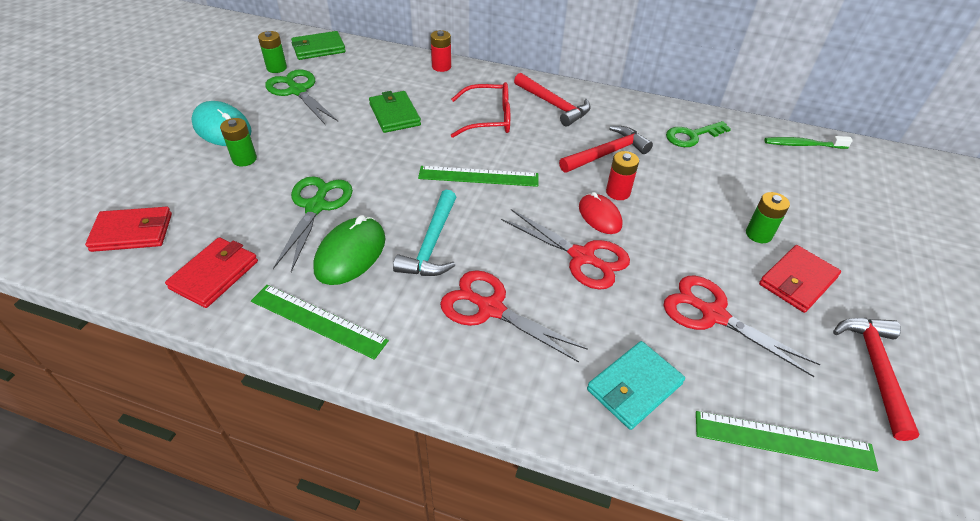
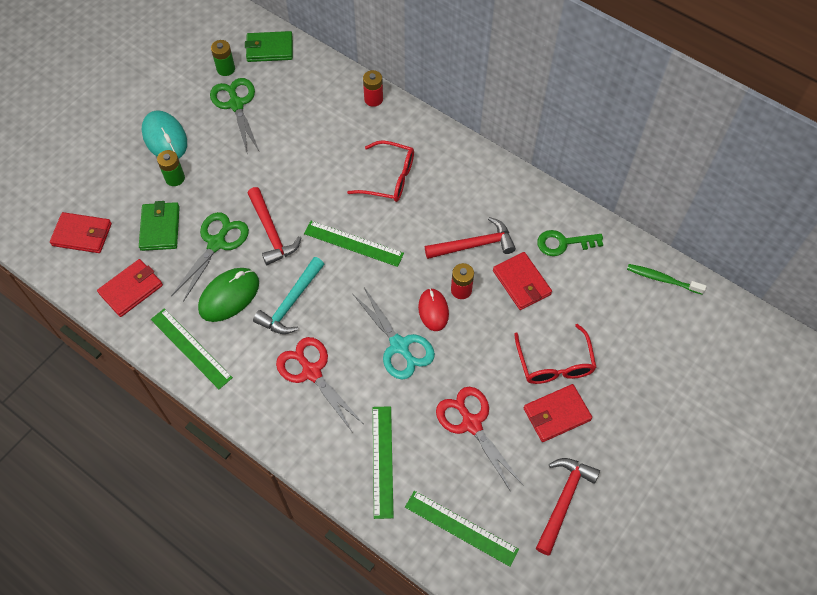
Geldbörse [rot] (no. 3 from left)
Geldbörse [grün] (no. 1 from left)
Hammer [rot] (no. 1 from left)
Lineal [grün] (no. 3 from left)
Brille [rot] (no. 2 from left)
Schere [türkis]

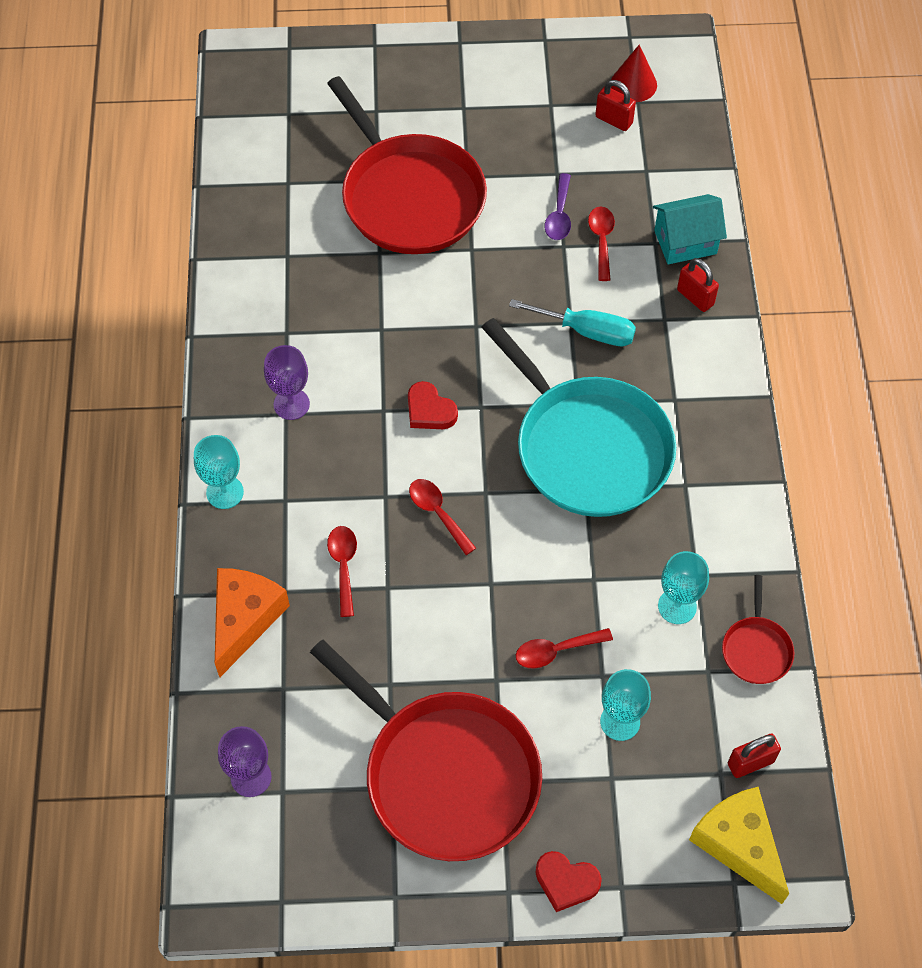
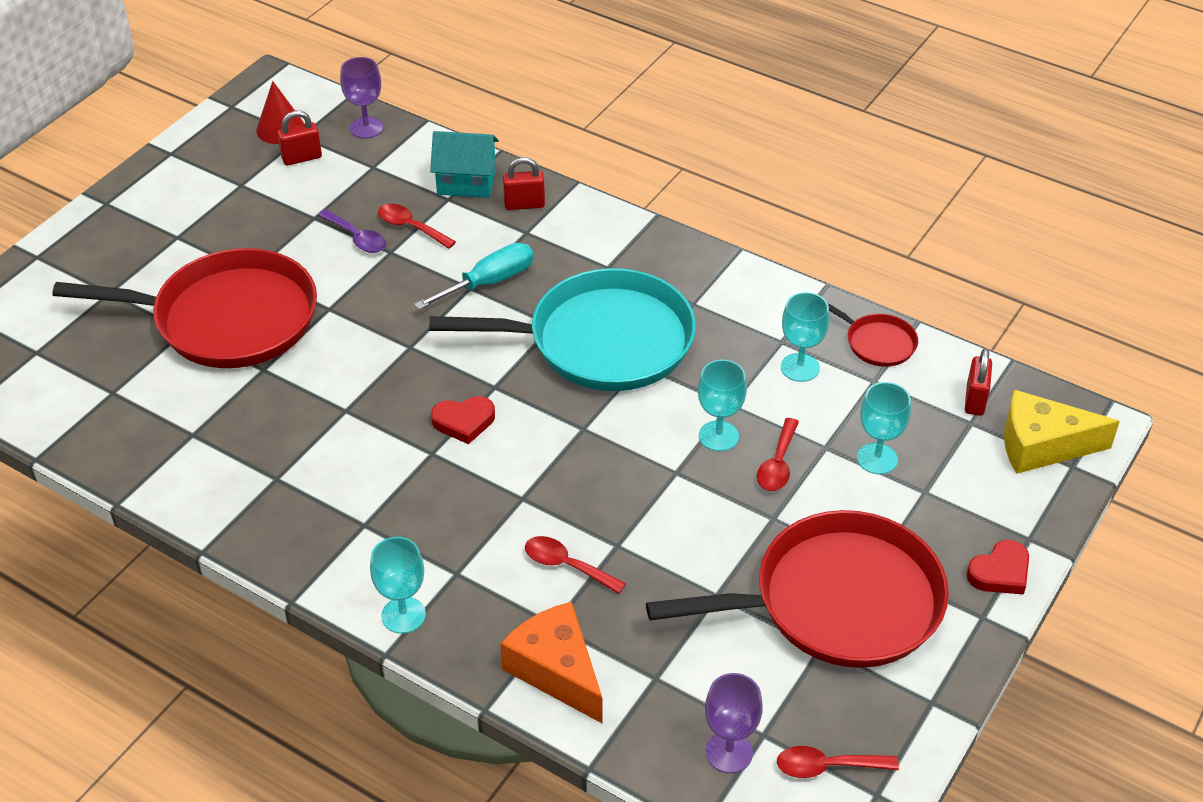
Kelch [türkis] (no. 2 from left)
Kelch [lila] (no. 1 from left)
Löffel [rot] (no. 4 from left)
Haus [türkis]

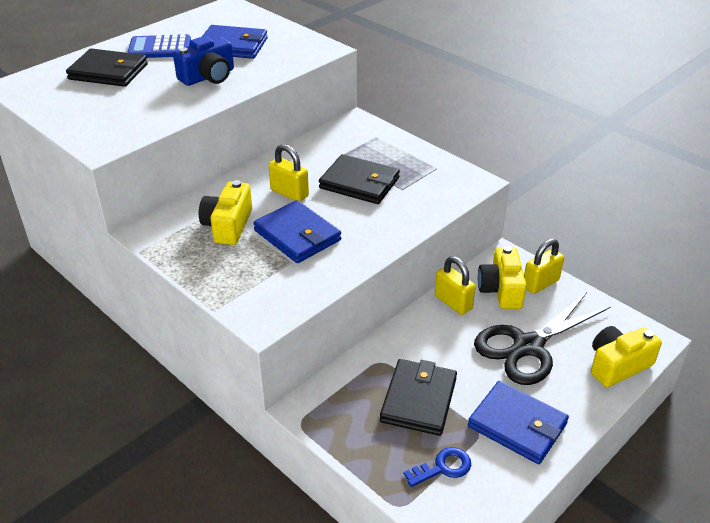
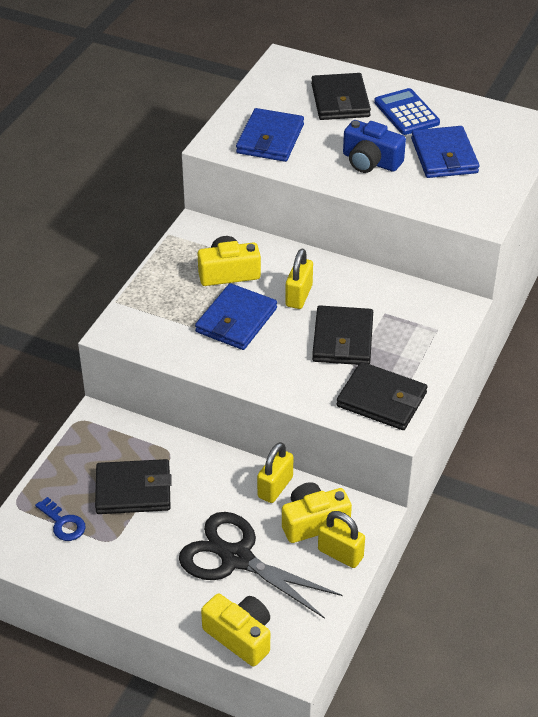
Geldbörse [schwarz] (no. 4 from left)
Geldbörse [blau] (no. 2 from left)

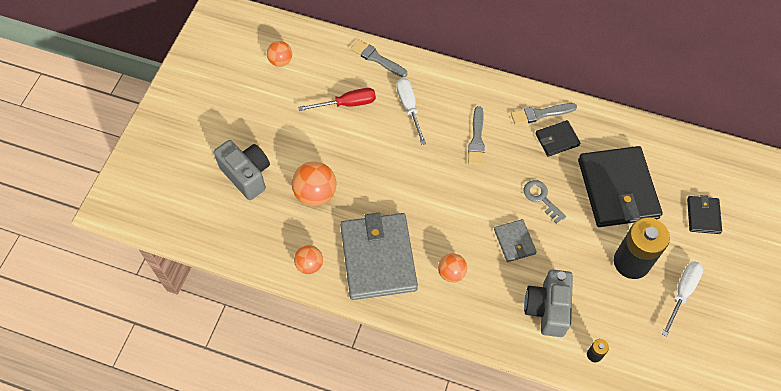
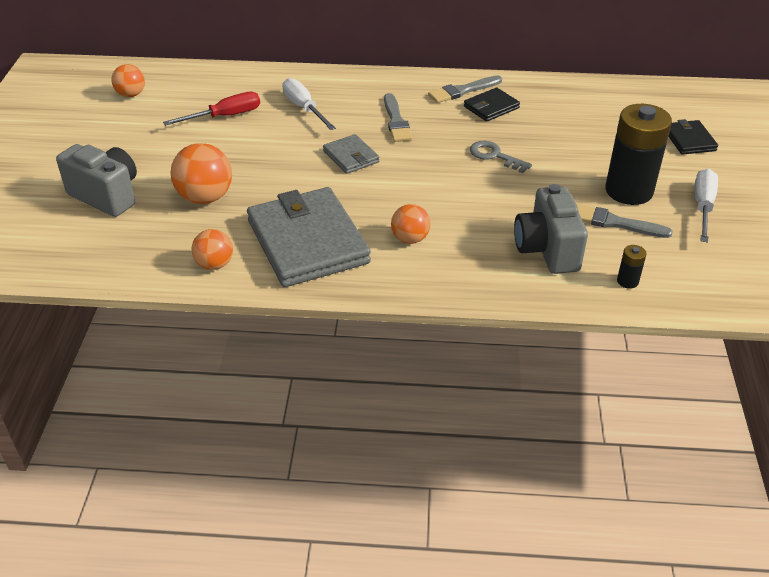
Geldbörse [schwarz] (no. 2 from left in the first image)
Pinsel [grau] (no. 3 from left)
Geldbörse [grau] (no. 2 from left)

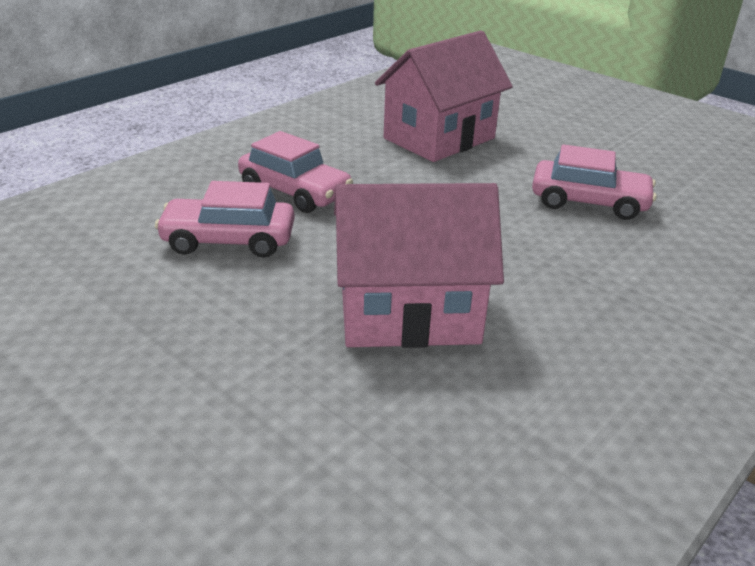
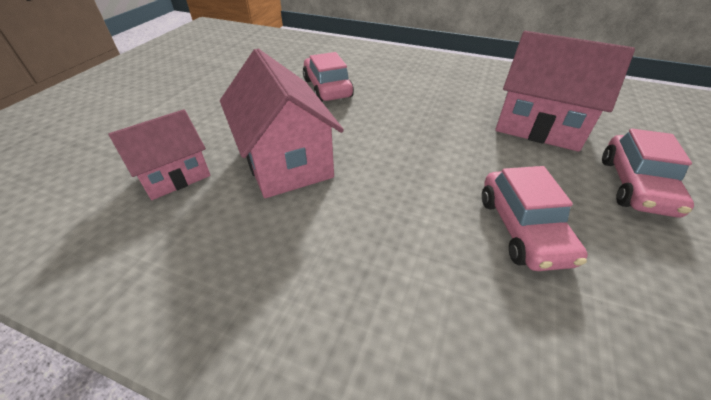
Haus [rosa] (no. 1 from left)
Auto [rosa] (no. 3 from left)

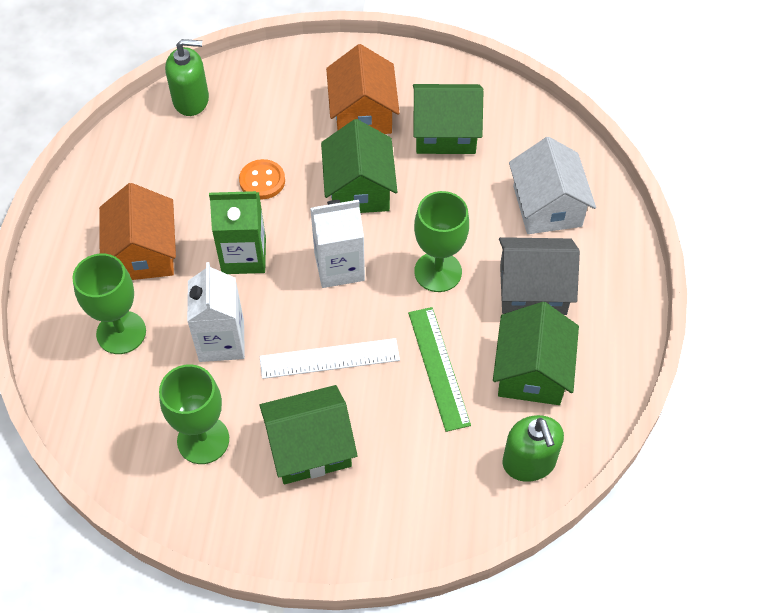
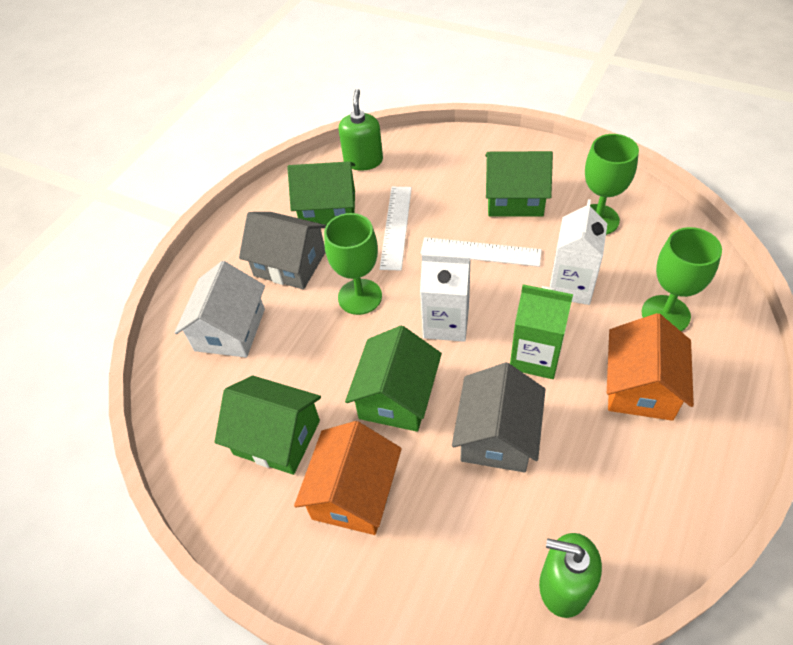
Haus [grau] (no. 2 from left)
Lineal [weiß] (no. 1 from left)
Haus [grün] (no. 2 from left)

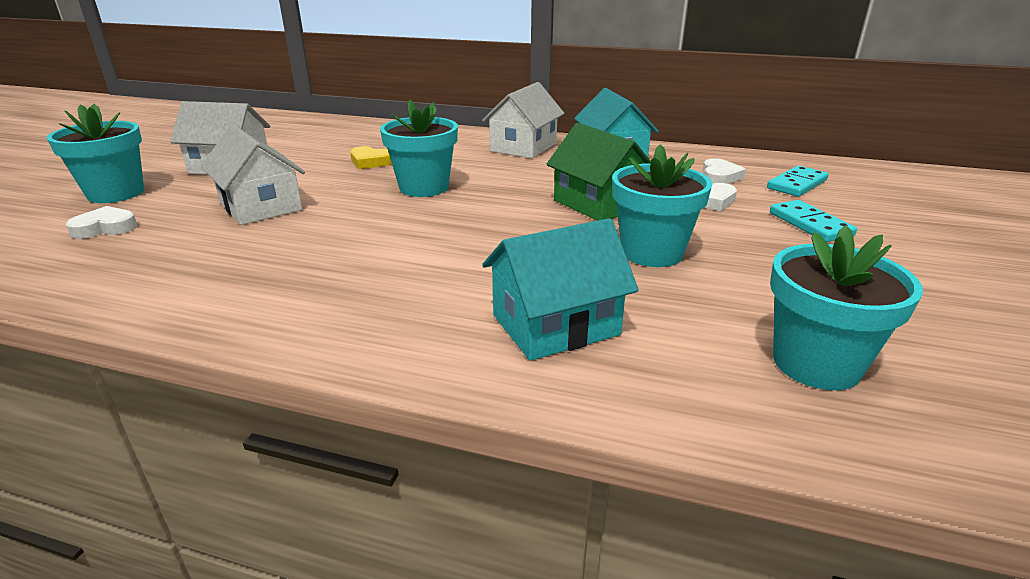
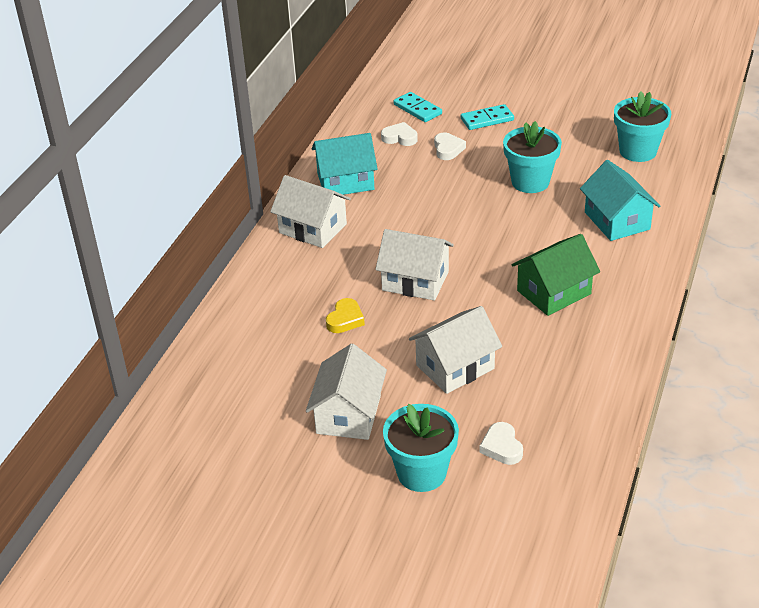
Haus [grün]
Haus [weiß] (no. 3 from left)

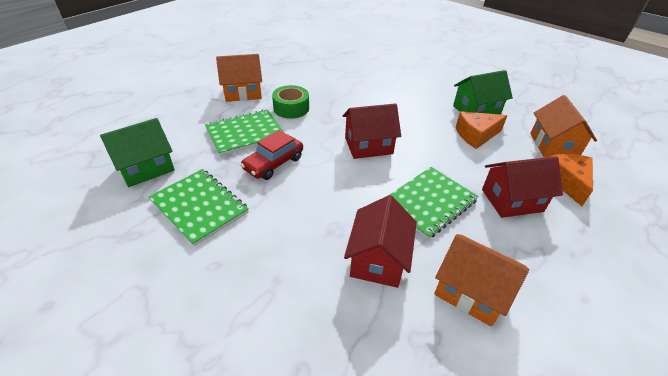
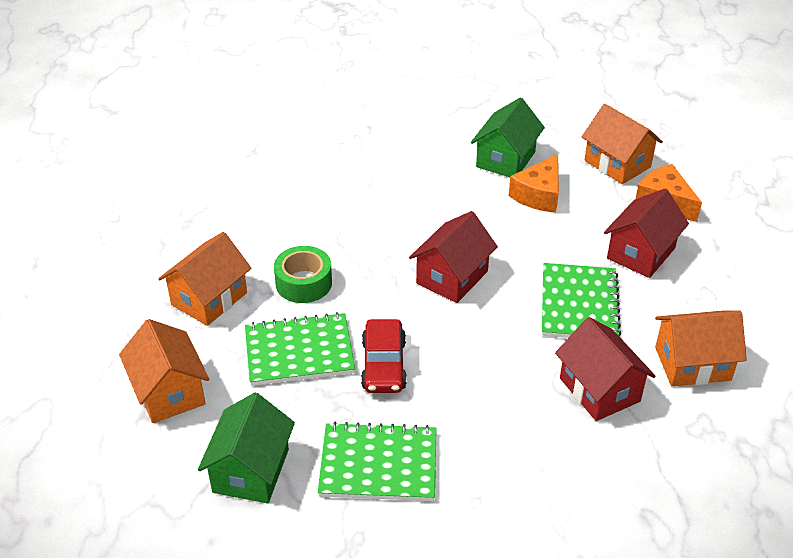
Haus [orange] (no. 1 from left)
Notizbuch [grün] (no. 1 from left)

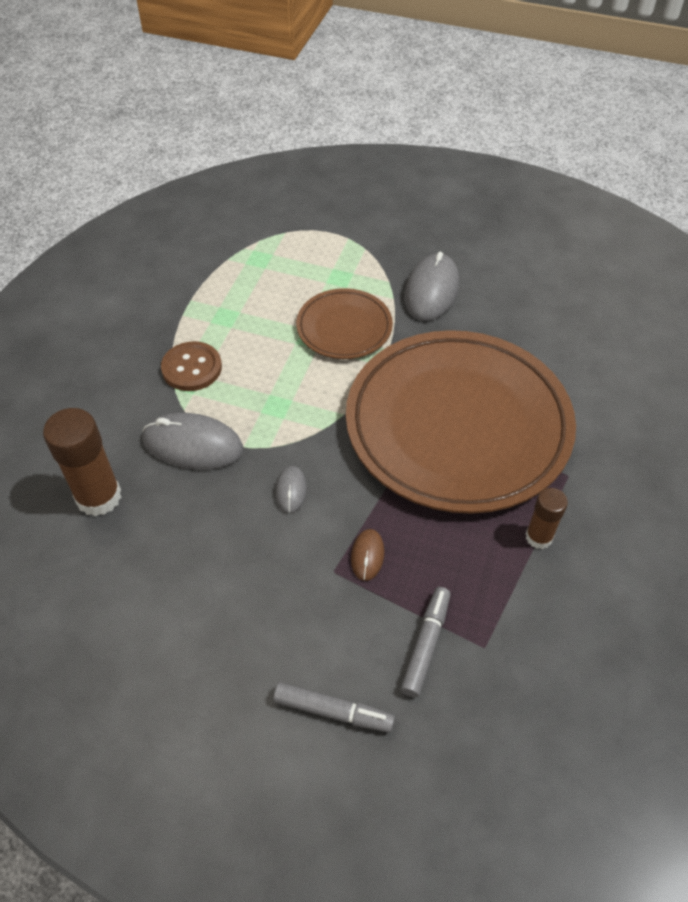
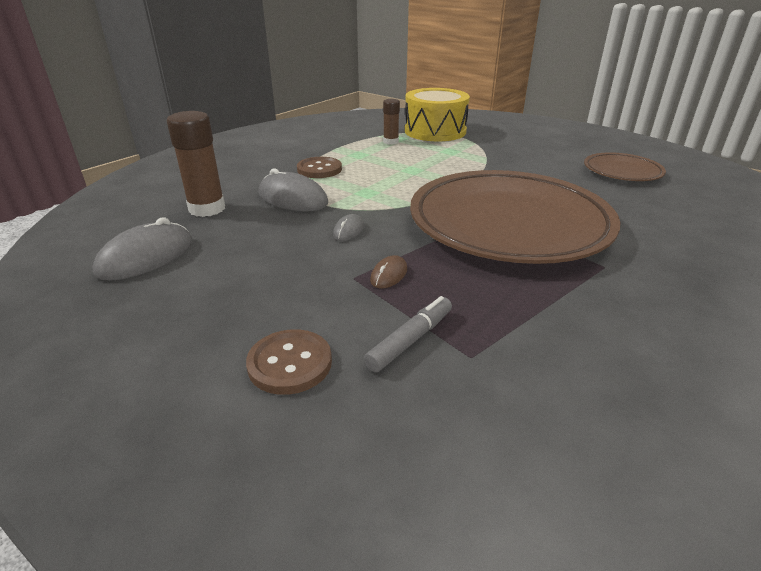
Trommel [gelb]
Teller [braun] (no. 2 from left)
Computermaus [grau] (no. 1 from left)
Klebestift [braun] (no. 2 from left)
Knopf [braun] (no. 1 from left)

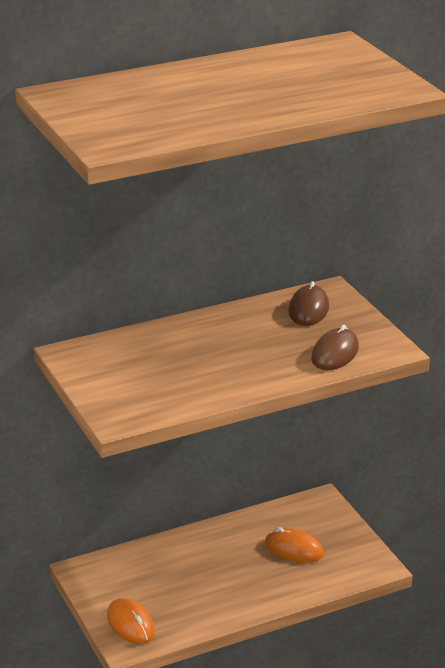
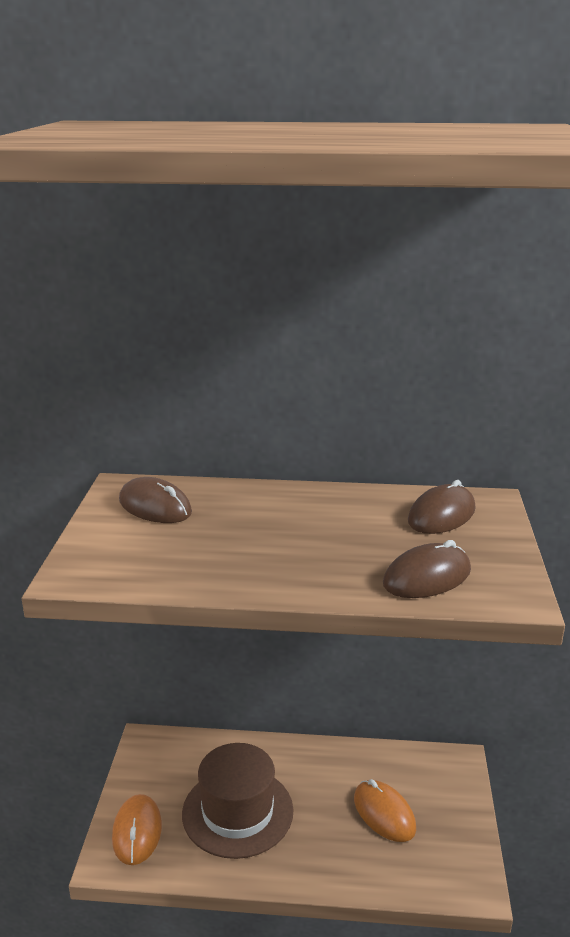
Computermaus [braun] (no. 1 from left)
Hut [braun]

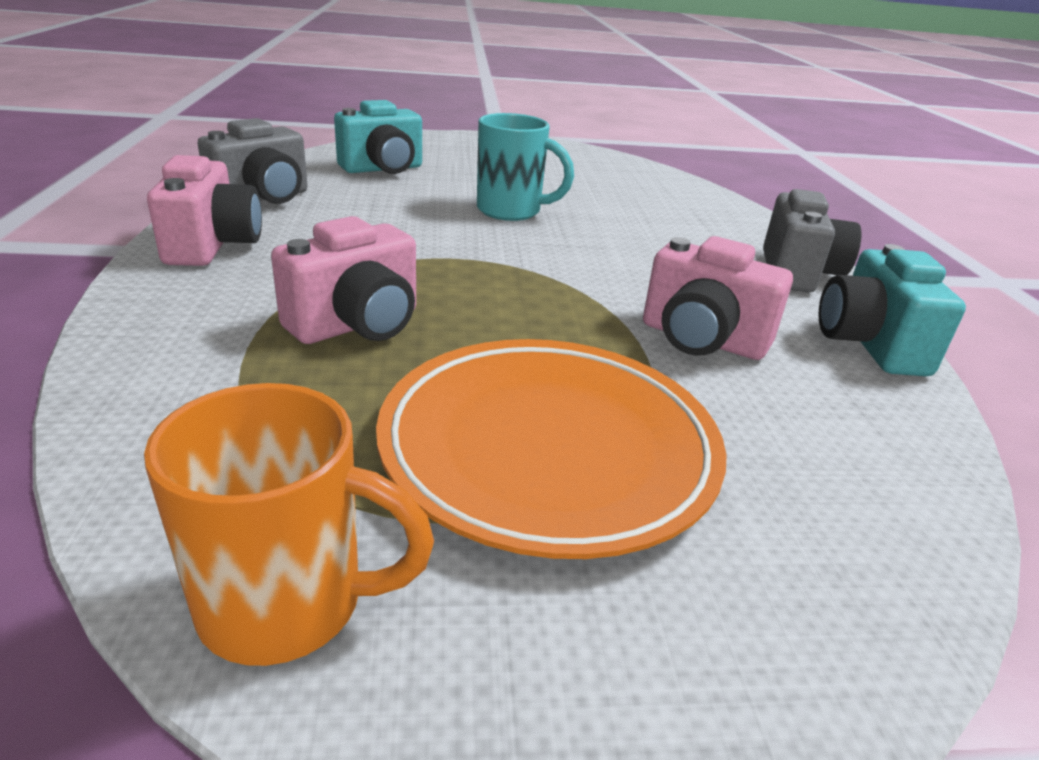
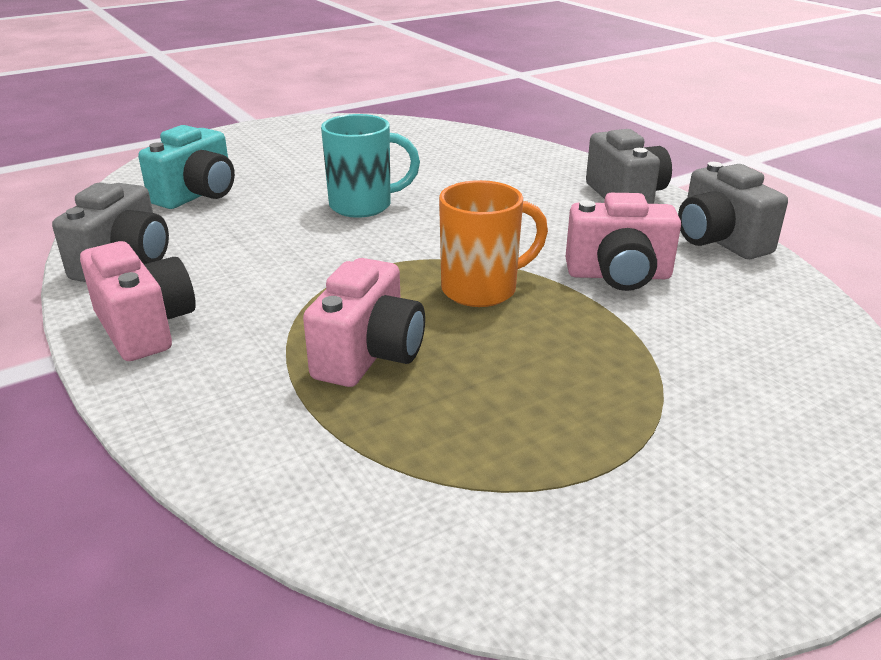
Teller [orange]
Tasse [orange]
Kamera [grau] (no. 3 from left)

